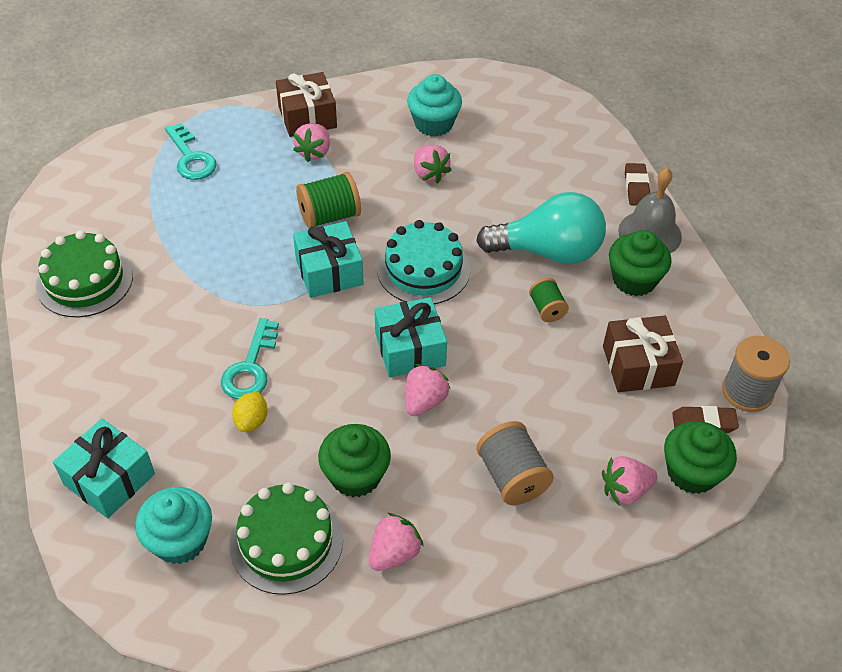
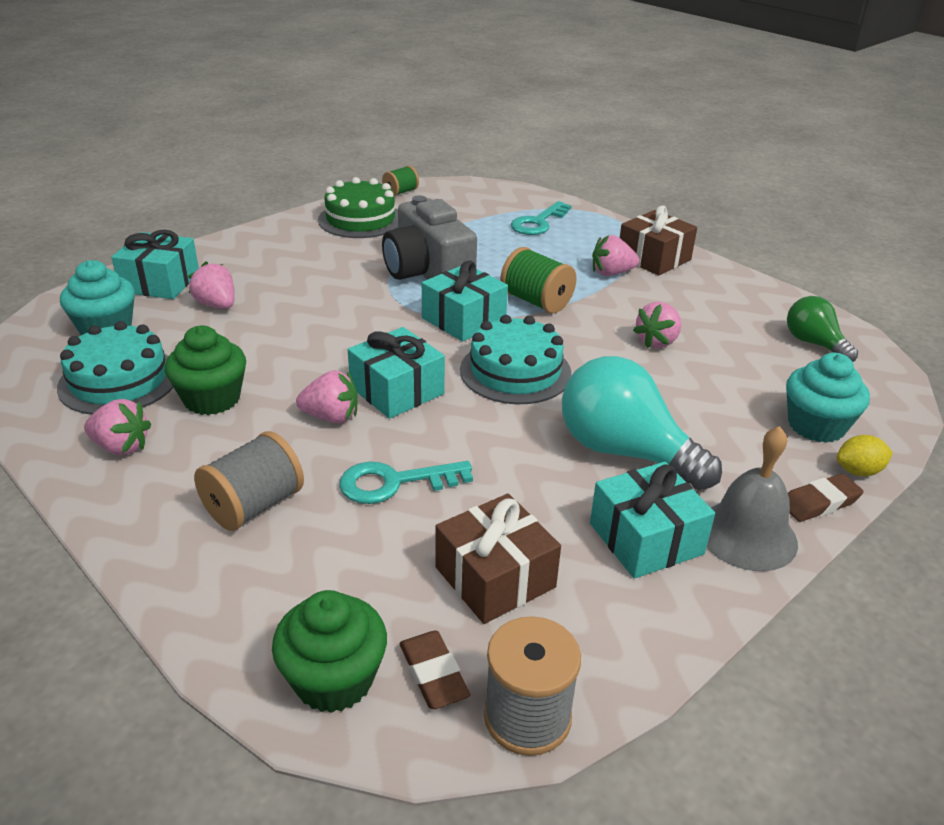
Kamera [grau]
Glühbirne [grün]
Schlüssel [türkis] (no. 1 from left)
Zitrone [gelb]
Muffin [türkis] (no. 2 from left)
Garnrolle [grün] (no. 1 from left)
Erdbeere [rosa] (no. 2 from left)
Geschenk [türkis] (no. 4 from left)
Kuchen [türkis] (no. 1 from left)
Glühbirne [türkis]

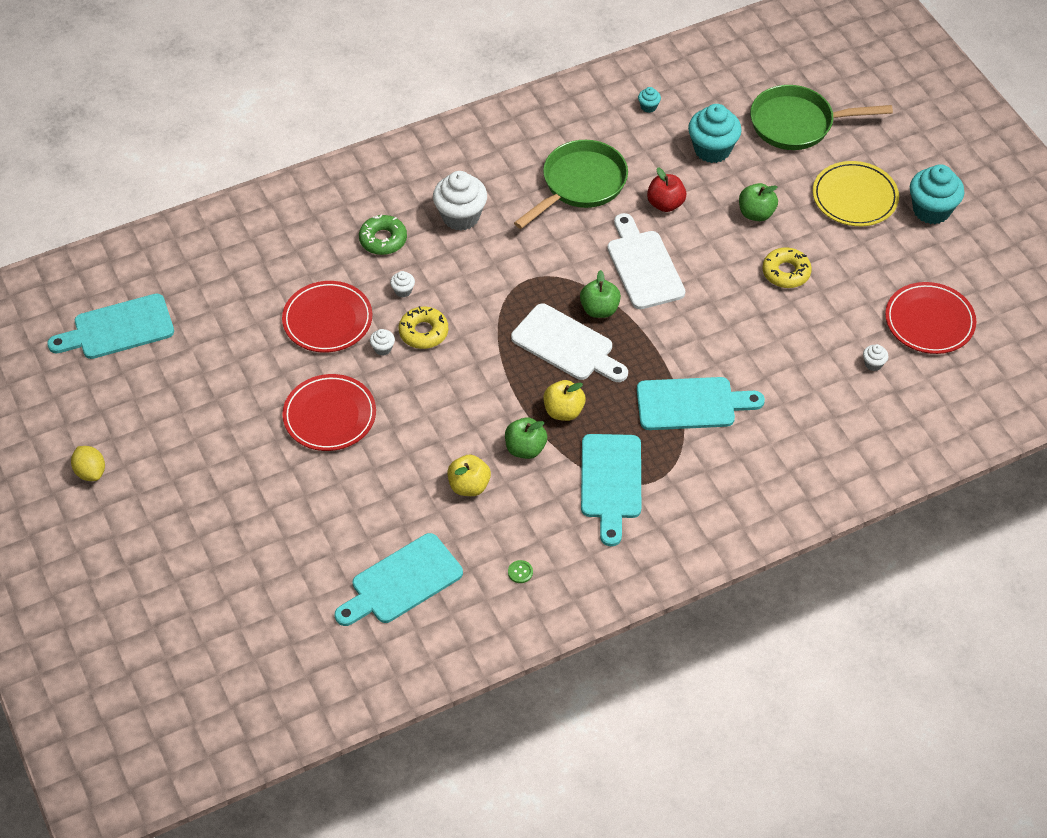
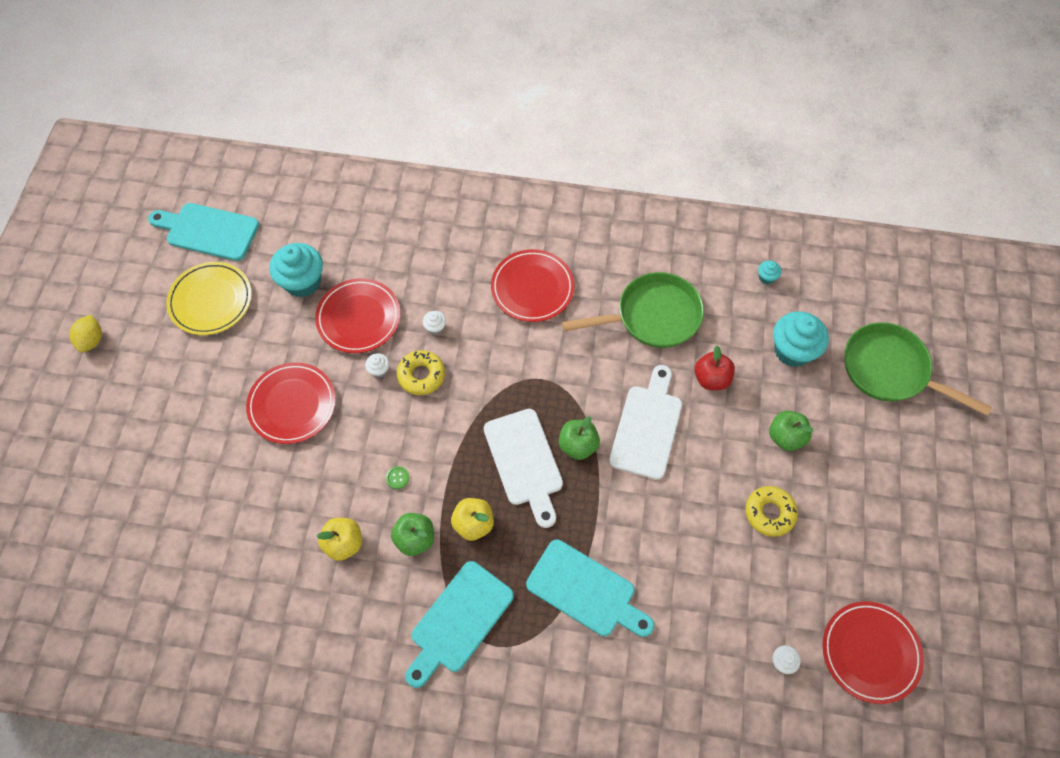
Schneidebrett [türkis] (no. 2 from left in the first image)
Donut [grün]
Knopf [grün]
Teller [gelb]
Muffin [türkis] (no. 1 from left)
Teller [rot] (no. 3 from left)

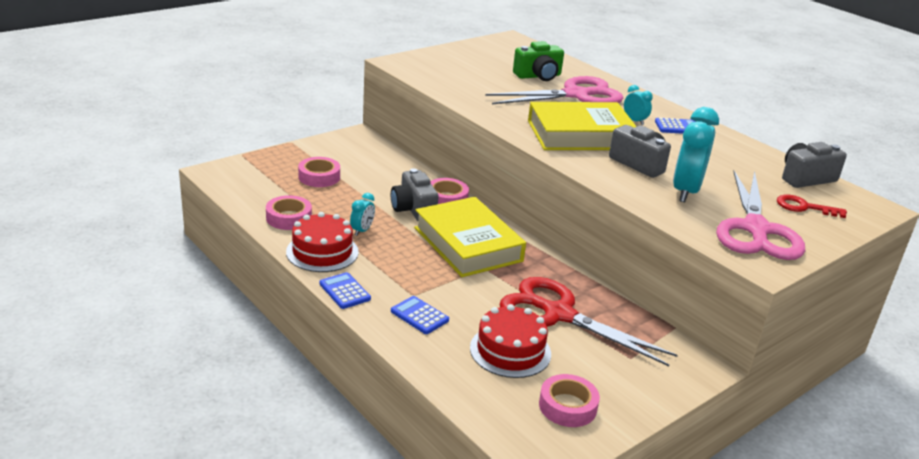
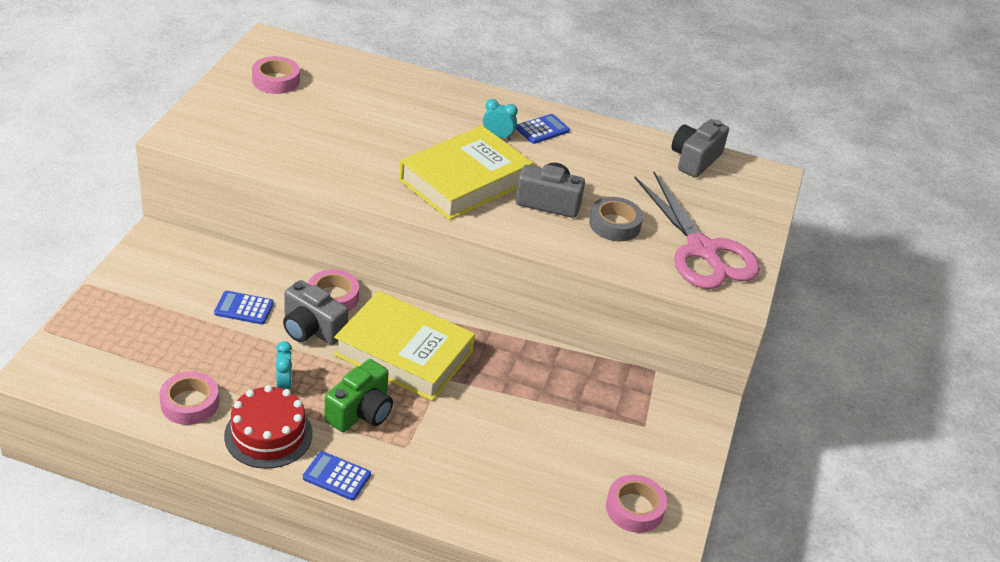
Kuchen [rot] (no. 2 from left in the first image)
Schere [rosa] (no. 1 from left in the first image)
Schere [rot]
Schlüssel [rot]
Klebeband [rosa] (no. 2 from left)
Taschenrechner [blau] (no. 1 from left)
Kamera [grün]
Klebeband [grau]

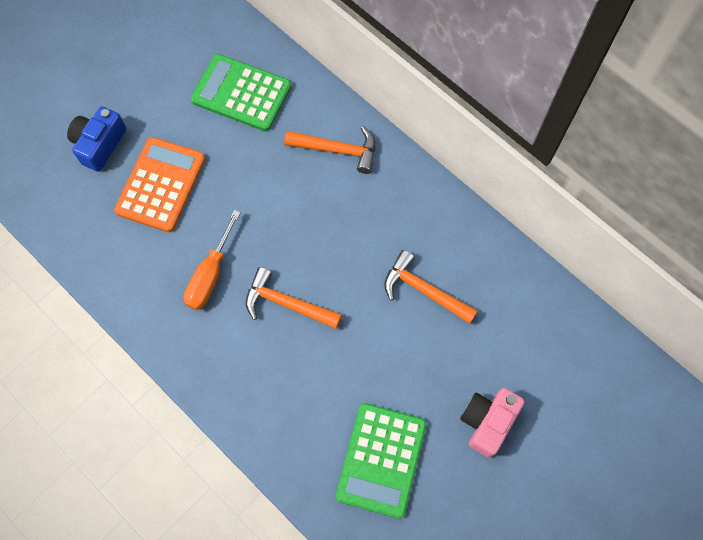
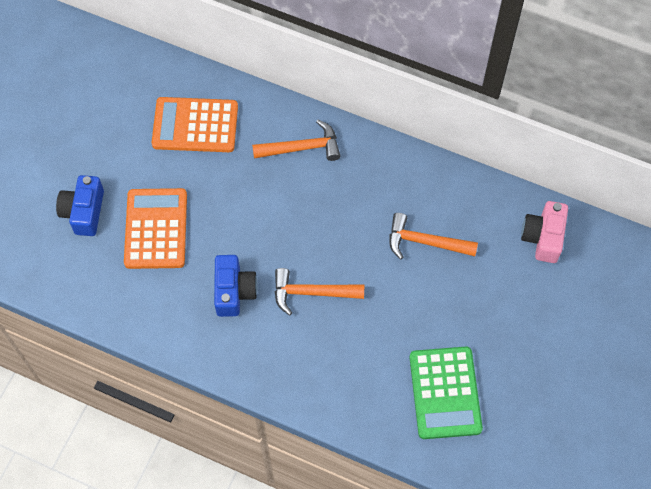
Kamera [rosa]
Kamera [blau] (no. 2 from left)
Taschenrechner [orange] (no. 2 from left)

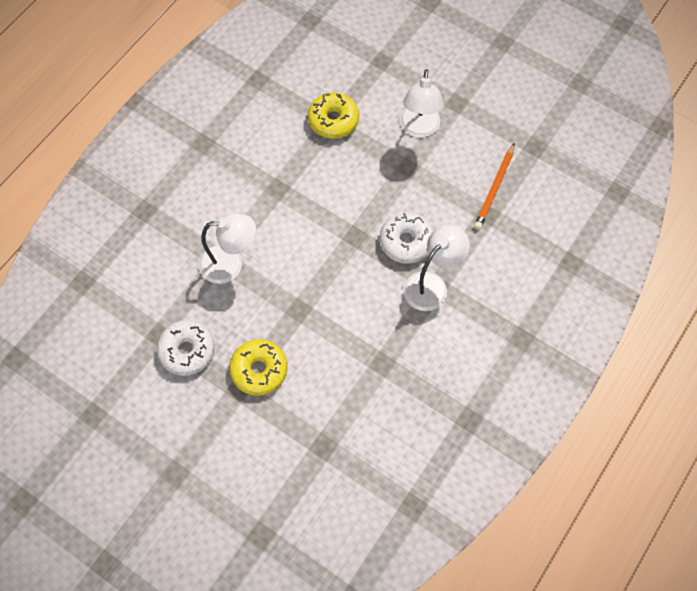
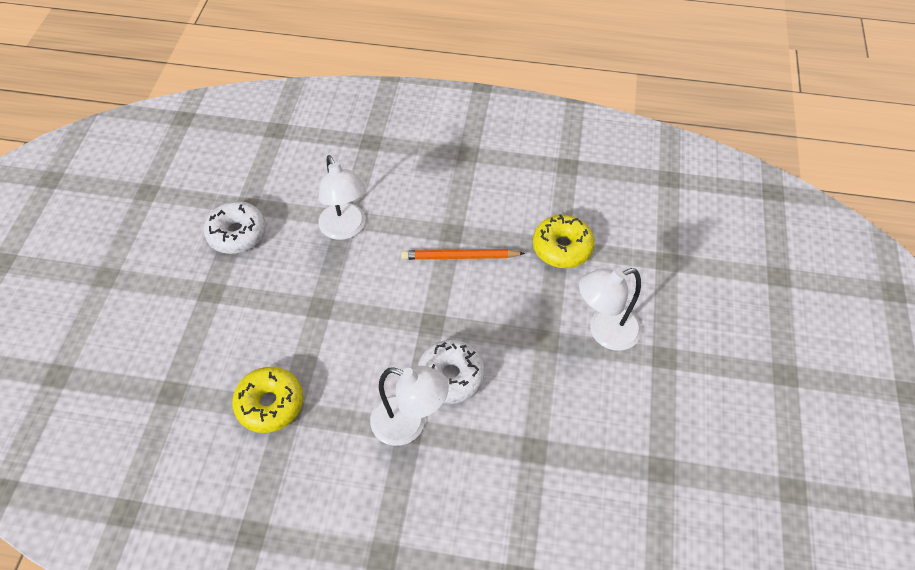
Donut [gelb] (no. 1 from left)
Bleistift [orange]

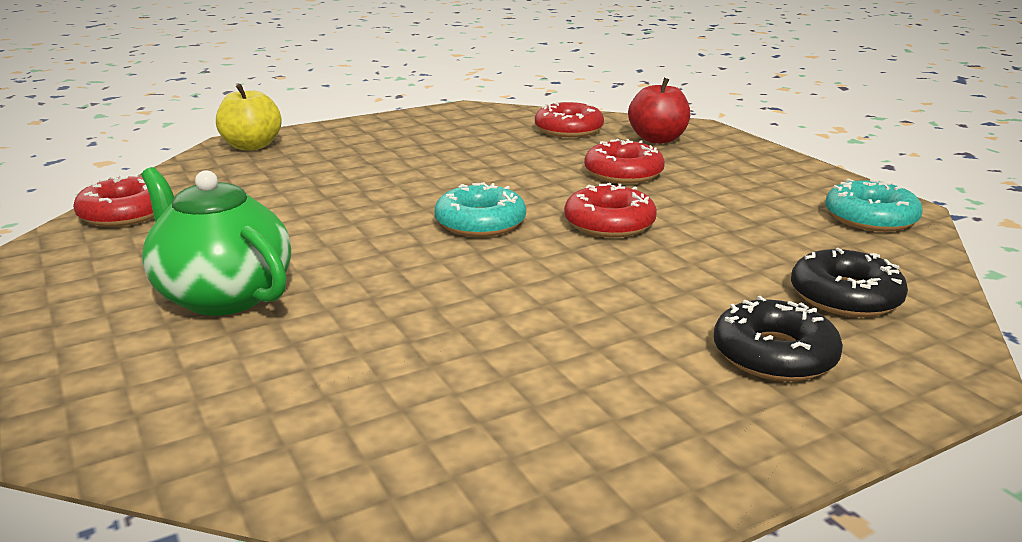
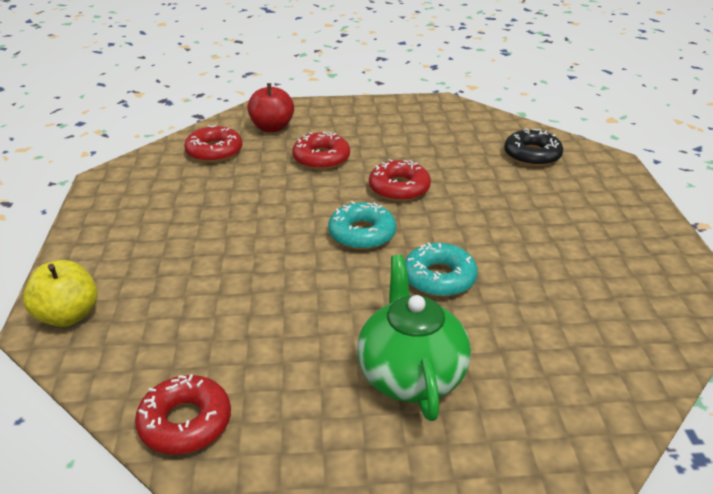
Donut [schwarz] (no. 1 from left in the first image)
Donut [türkis] (no. 2 from left)
Teekanne [grün]

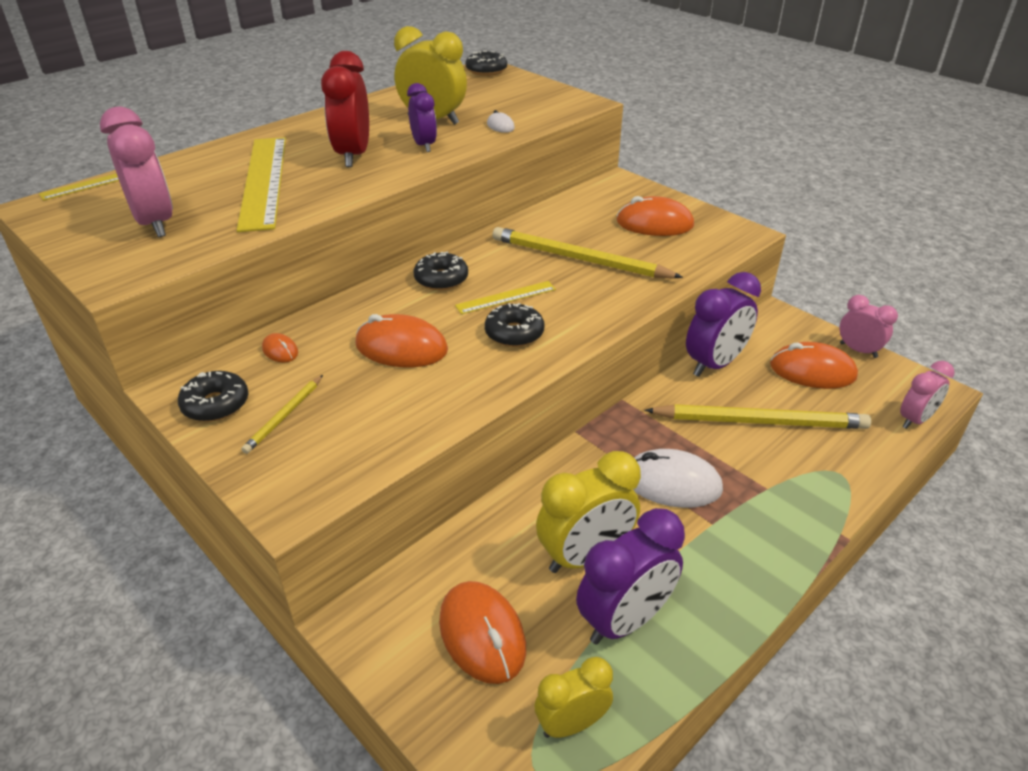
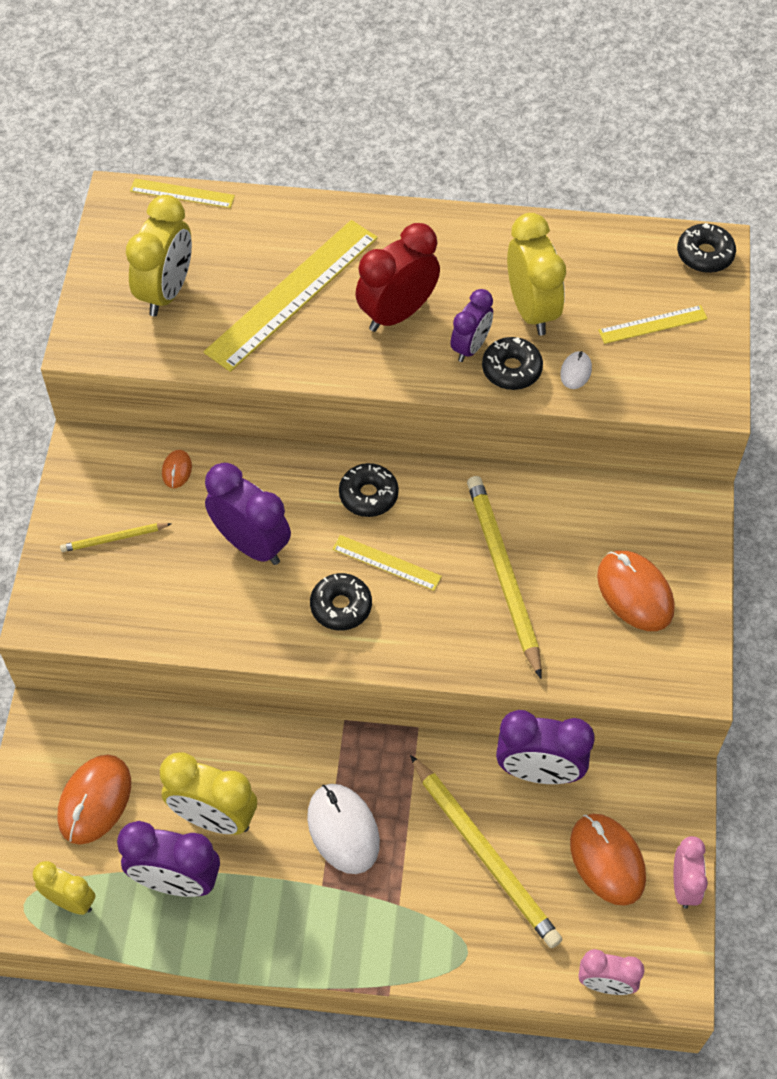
Lineal [gelb] (no. 4 from left)
Donut [schwarz] (no. 3 from left)
Wecker [lila] (no. 2 from left)
Wecker [gelb] (no. 2 from left)

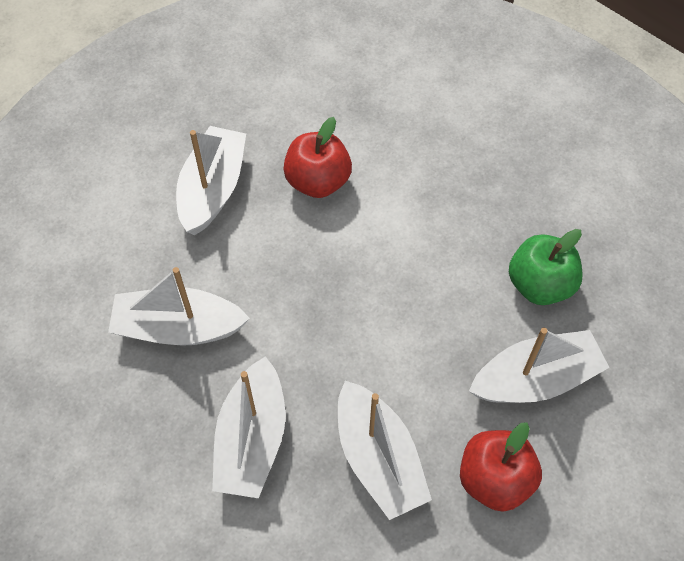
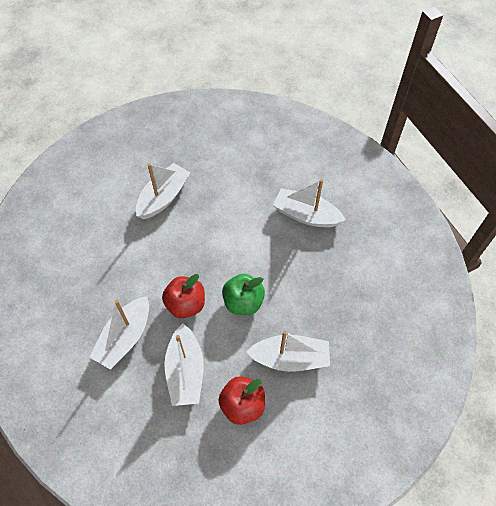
Boot [weiß] (no. 5 from left)
Apfel [rot] (no. 1 from left)
Apfel [grün]

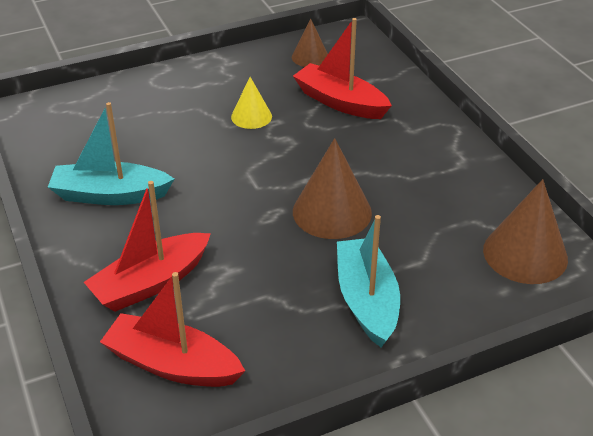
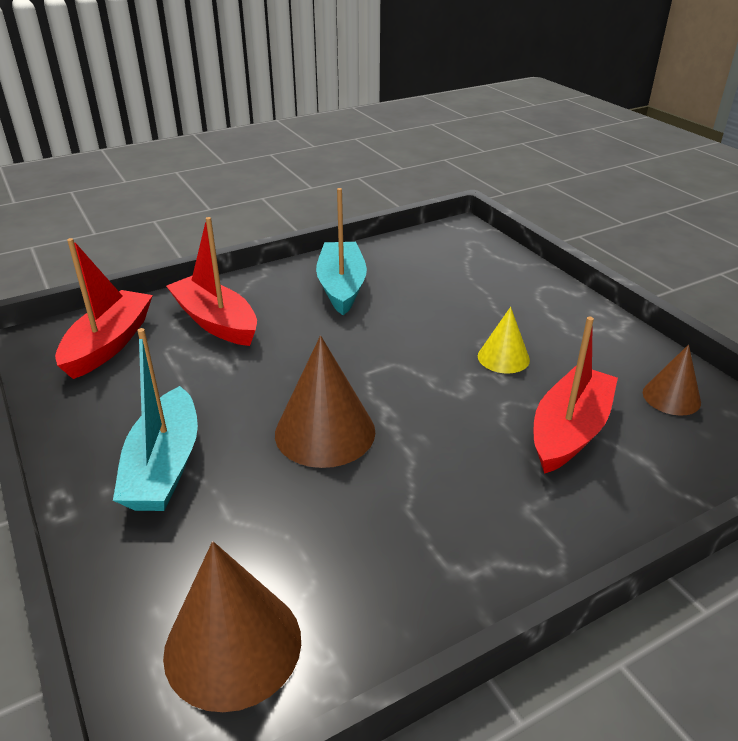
Boot [türkis] (no. 1 from left)

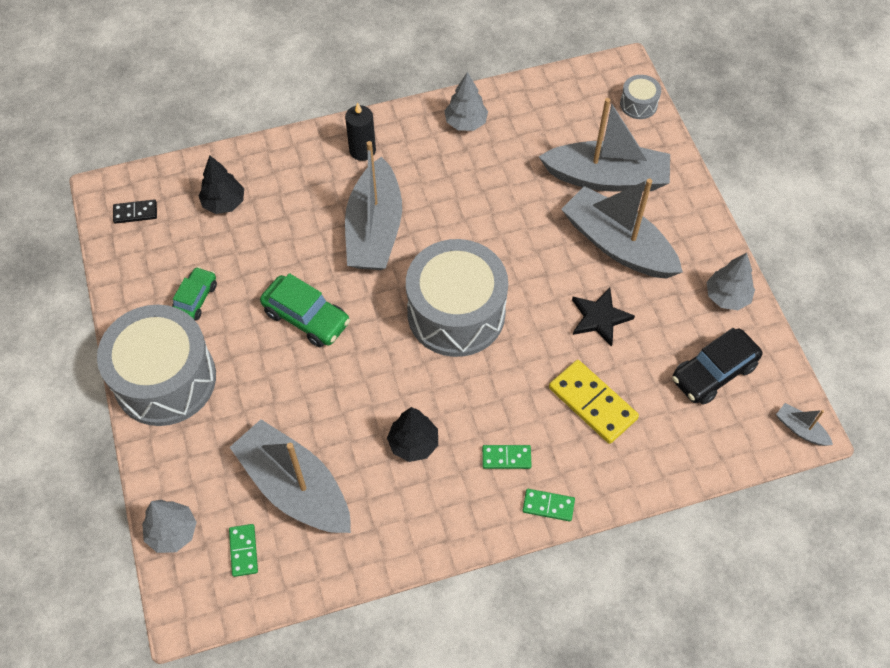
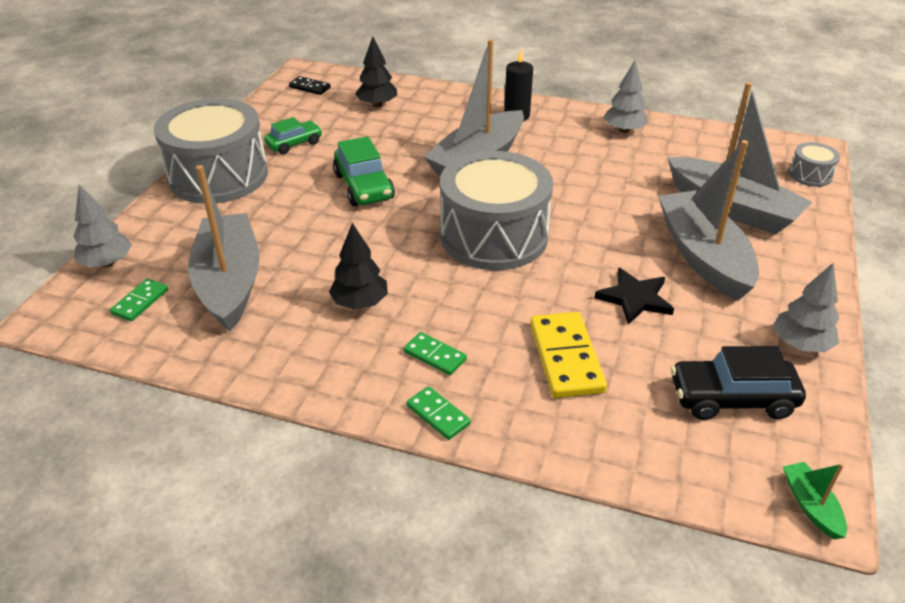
Boot [grün]

